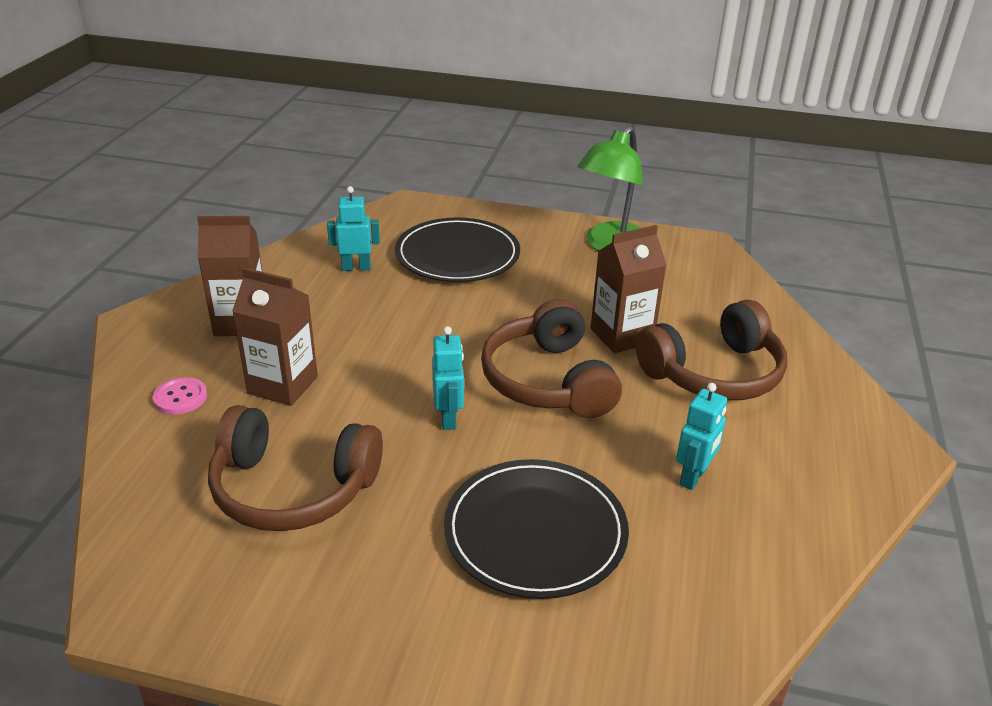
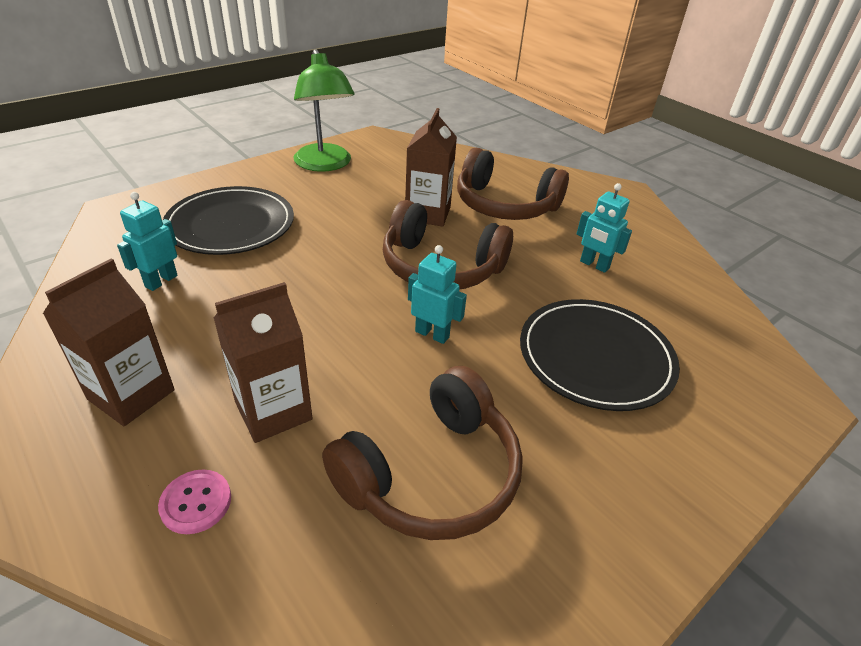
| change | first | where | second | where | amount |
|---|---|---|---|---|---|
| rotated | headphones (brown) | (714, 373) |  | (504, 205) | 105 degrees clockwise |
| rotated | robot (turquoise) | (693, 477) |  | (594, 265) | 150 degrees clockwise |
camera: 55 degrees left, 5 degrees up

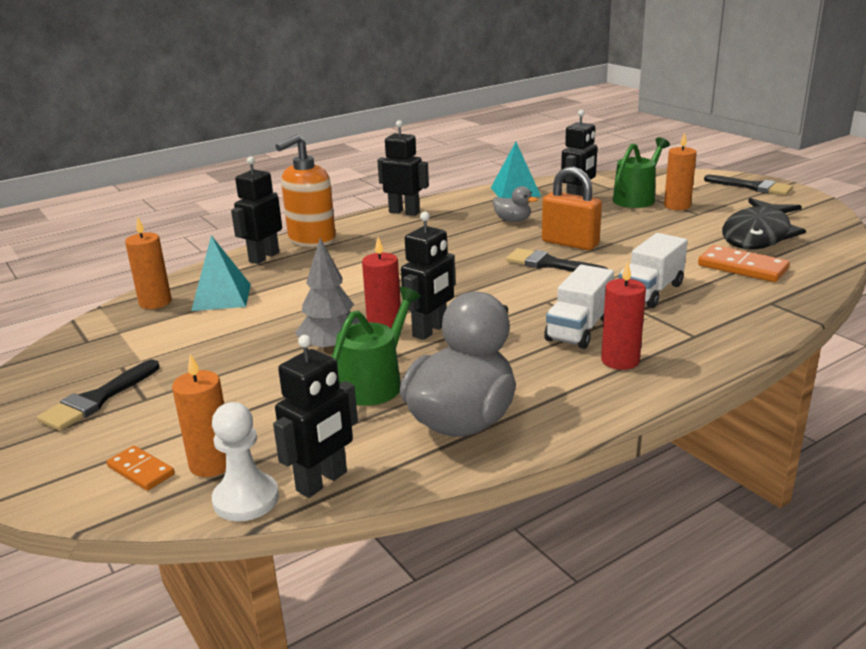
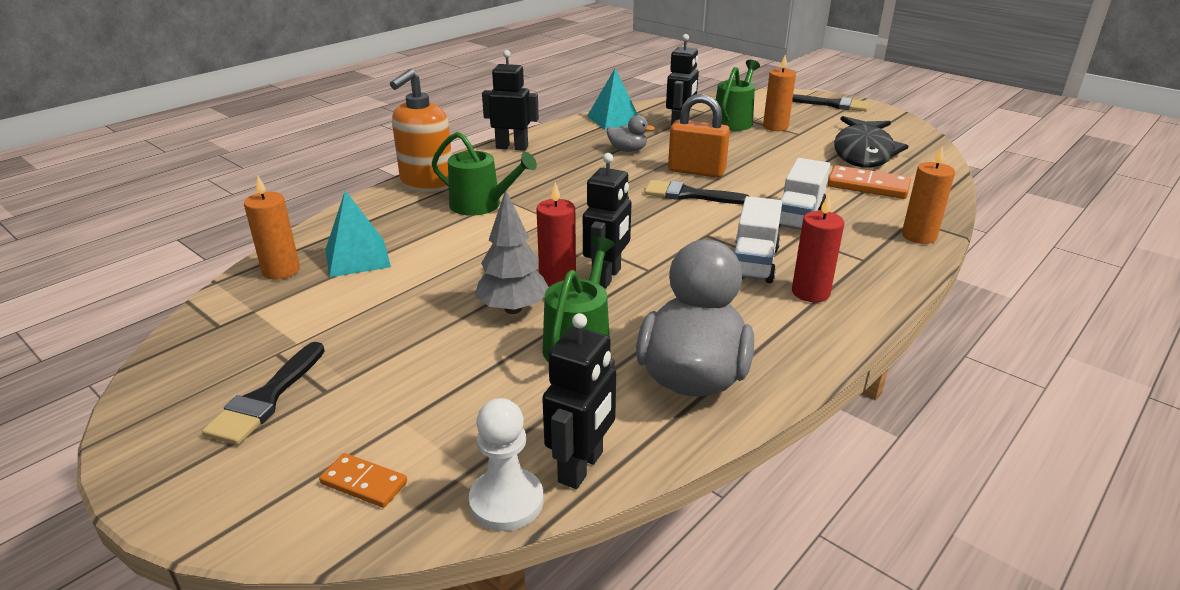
| change | first | where | second | where | amount |
|---|---|---|---|---|---|
| gone | robot (black) | (264, 257) |  |  |  |
| new |  |  | watering can (green) | (481, 205) |  |
| shifted | candle (orange) | (211, 464) |  | (919, 236) |  |
camera: 15 degrees left, 5 degrees up

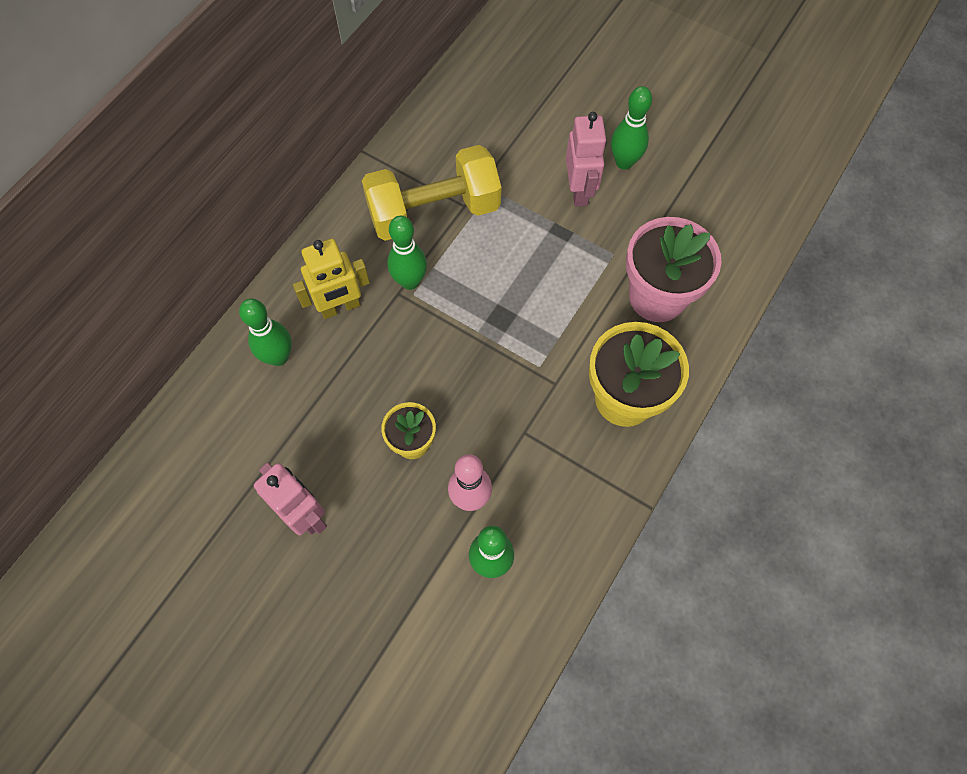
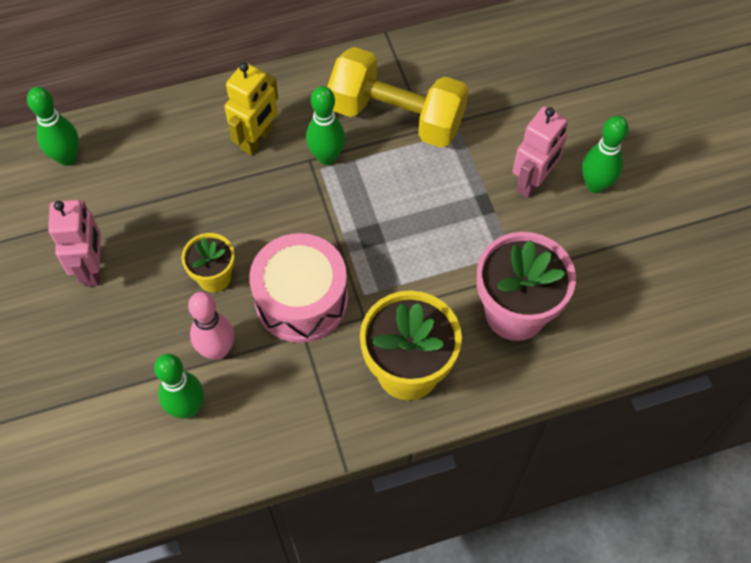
| change | first | where | second | where | amount |
|---|---|---|---|---|---|
| new |  |  | drum (pink) | (301, 300) |  |
| shifted | bowling pin (green) | (278, 357) |  | (67, 158) |  |
| rotated | robot (yellow) | (340, 307) |  | (257, 139) | 75 degrees counterclockwise |
camera: 40 degrees right, 5 degrees down

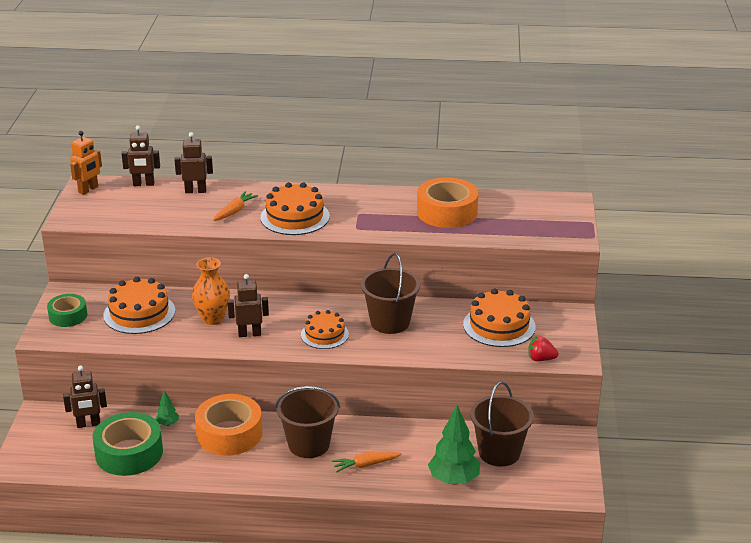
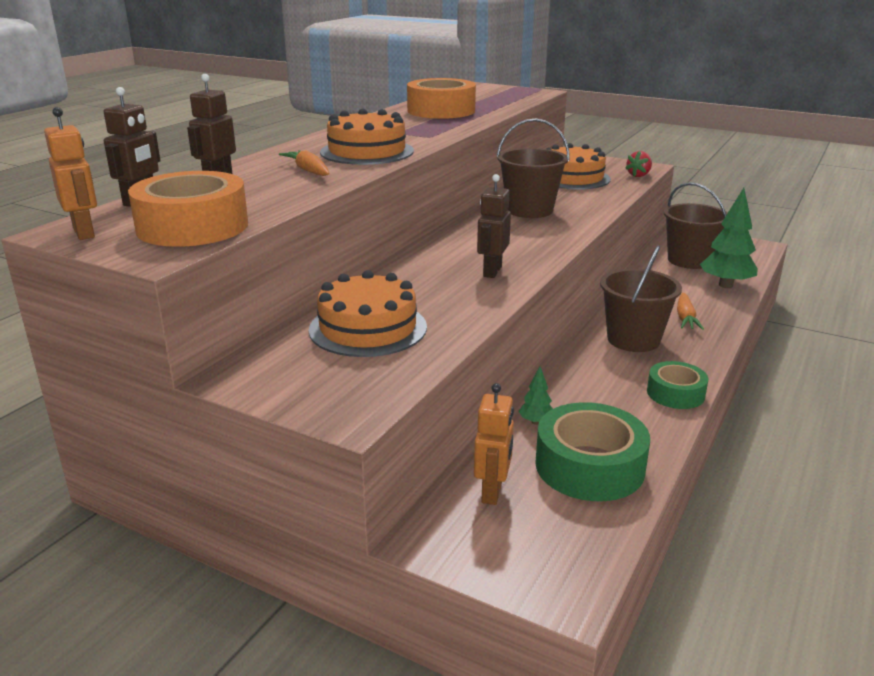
| change | first | where | second | where | amount |
|---|---|---|---|---|---|
| gone | vase (orange) | (213, 318) |  |  |  |
| gone | cake (orange) | (324, 334) |  |  |  |
| shifted | tape (green) | (68, 316) |  | (675, 393) |  |
| shifted | tape (orange) | (229, 434) |  | (192, 226) |  |
| repainted | robot (brown) | (88, 424) | robot (orange) | (492, 492) |  |
camera: 65 degrees left, 5 degrees down

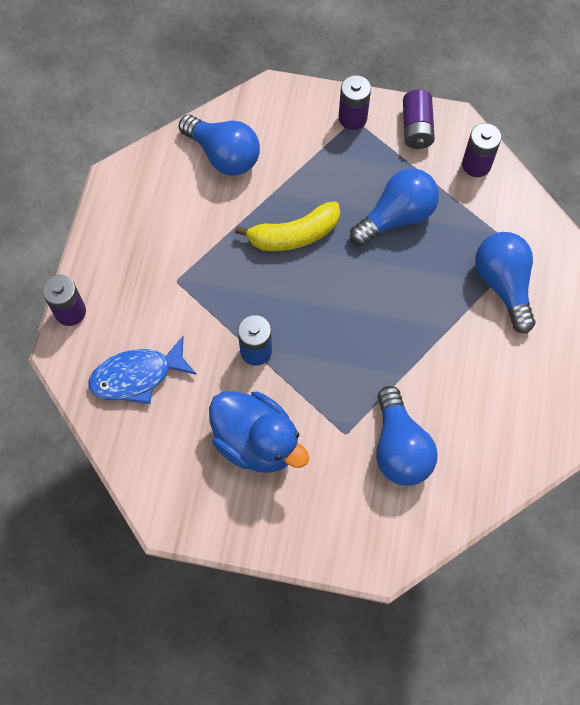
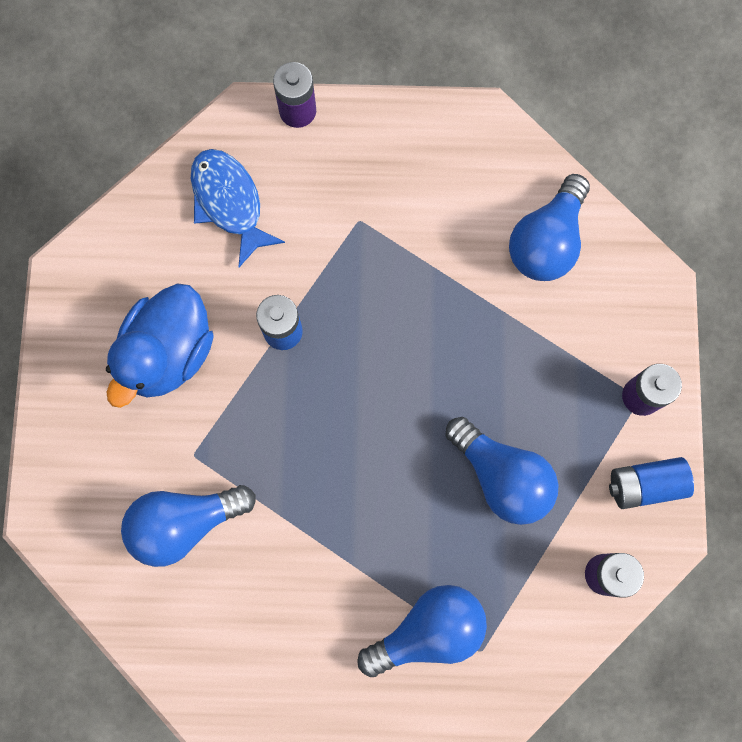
| change | first | where | second | where | amount |
|---|---|---|---|---|---|
| gone | banana (yellow) | (294, 235) |  |  |  |
| repainted | battery (purple) | (416, 128) | battery (blue) | (645, 484) |  |
camera: 80 degrees right, 10 degrees up

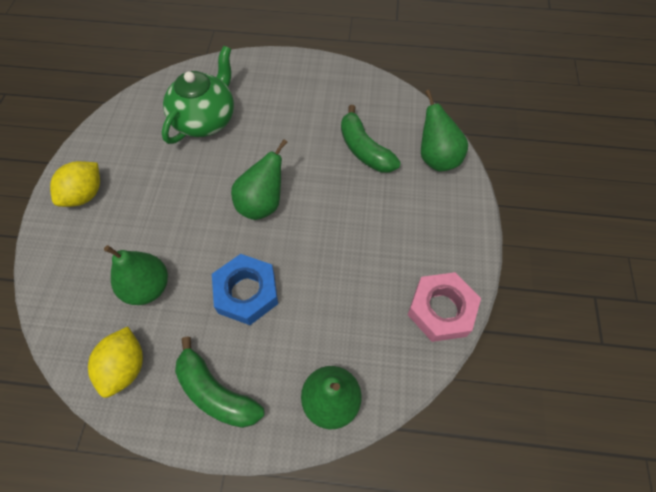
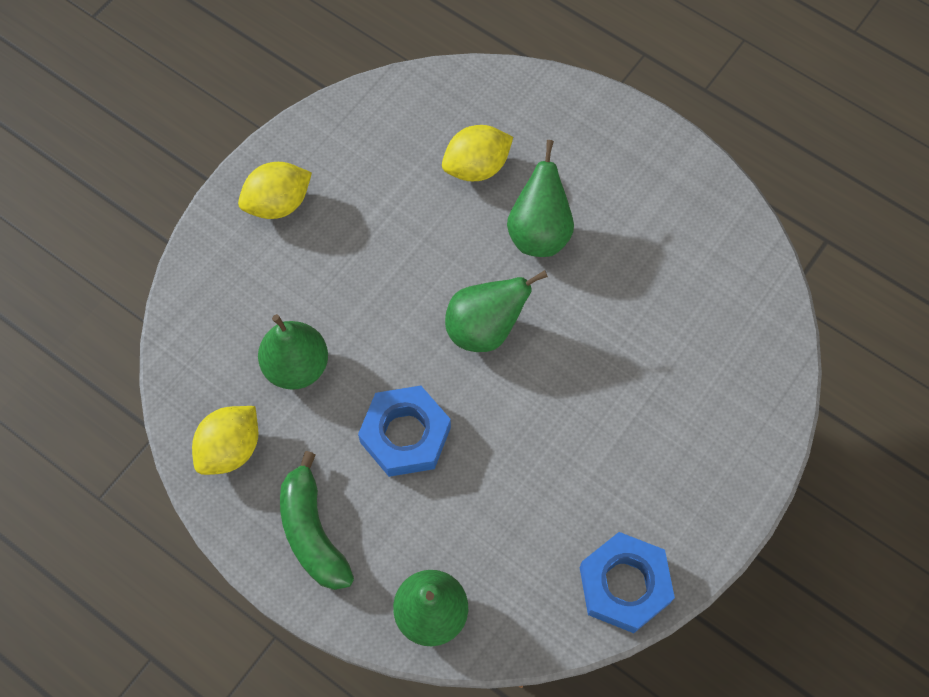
| change | first | where | second | where | amount |
|---|---|---|---|---|---|
| gone | banana (green) | (364, 149) |  |  |  |
| shifted | pear (green) | (436, 158) |  | (539, 233) |  |
| swapped | teapot (green) | (205, 120) | lemon (yellow) | (476, 167) |  |
| repainted | nut (pink) | (441, 310) | nut (blue) | (624, 585) |  |
camera: 30 degrees right, 5 degrees up

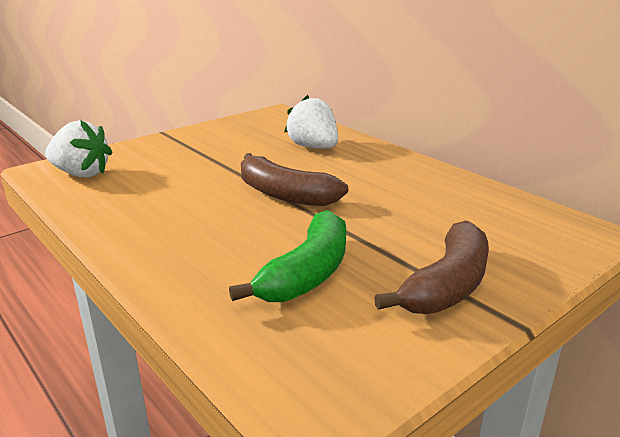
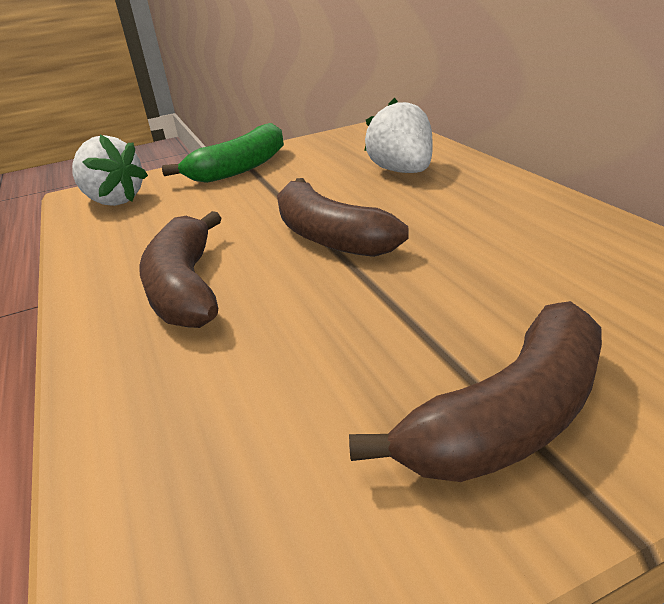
| change | first | where | second | where | amount |
|---|---|---|---|---|---|
| new |  |  | banana (brown) | (186, 287) |  |
| shifted | banana (green) | (307, 273) |  | (240, 168) |  |
camera: 20 degrees right, 5 degrees up

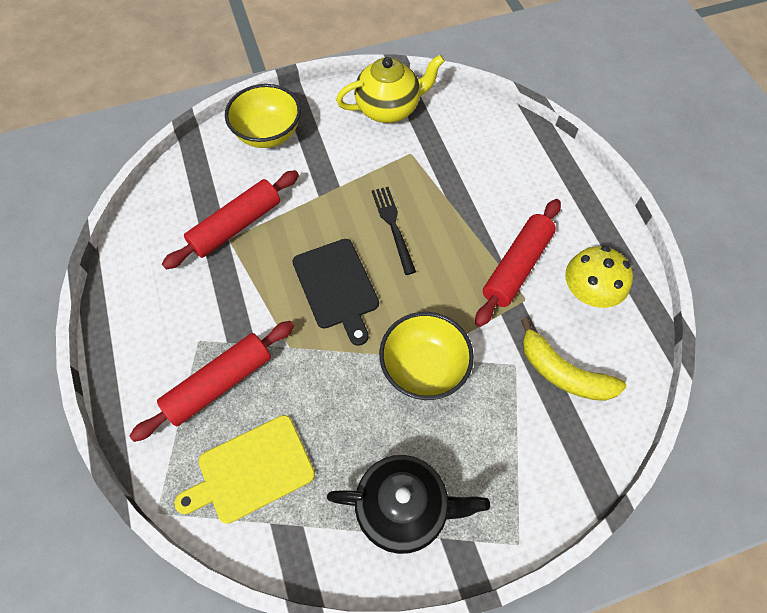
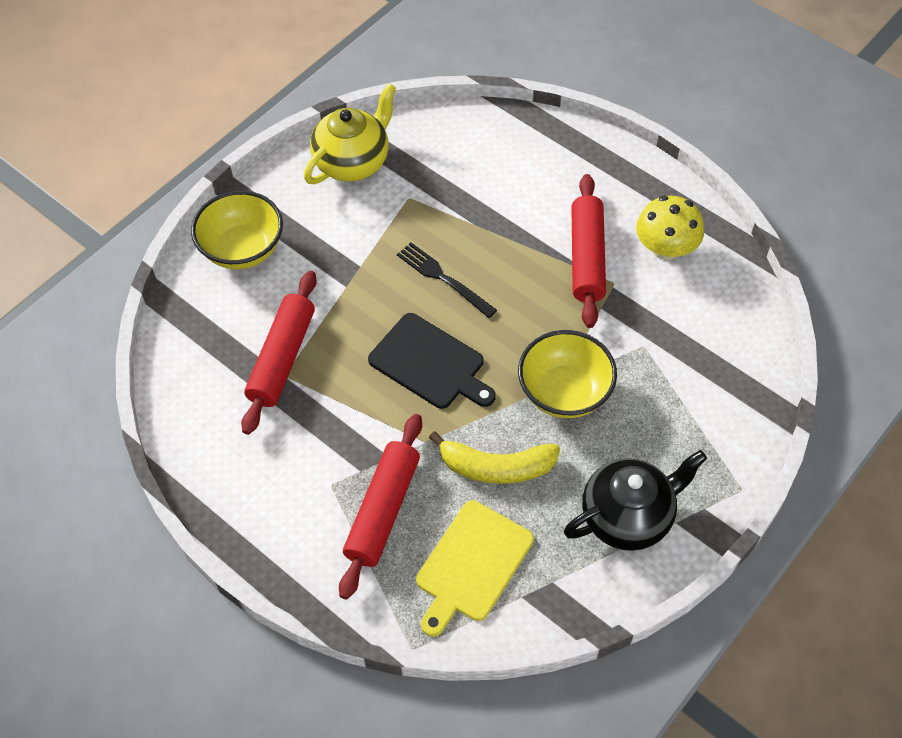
| change | first | where | second | where | amount |
|---|---|---|---|---|---|
| shifted | banana (yellow) | (563, 372) |  | (496, 467) |  |
camera: 30 degrees left, 5 degrees down

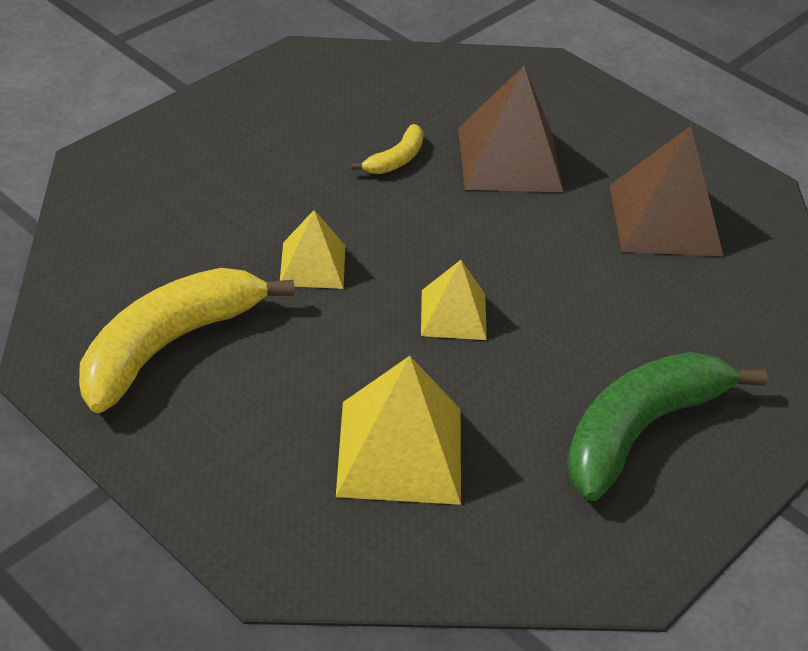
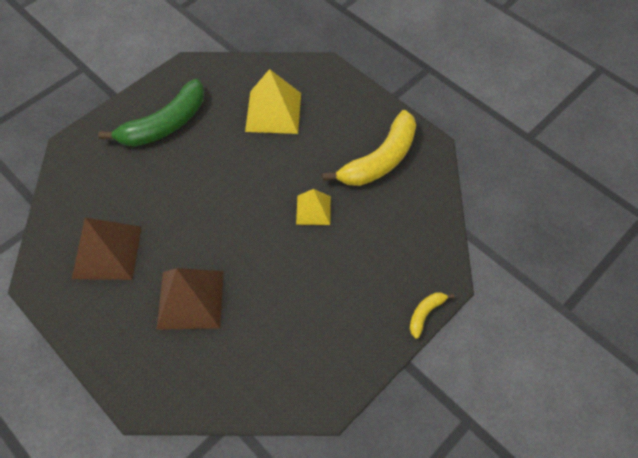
| change | first | where | second | where | amount |
|---|---|---|---|---|---|
| gone | pyramid (yellow) | (453, 314) |  |  |  |
| shifted | banana (yellow) | (395, 159) |  | (425, 314) |  |
camera: 175 degrees left, 15 degrees up

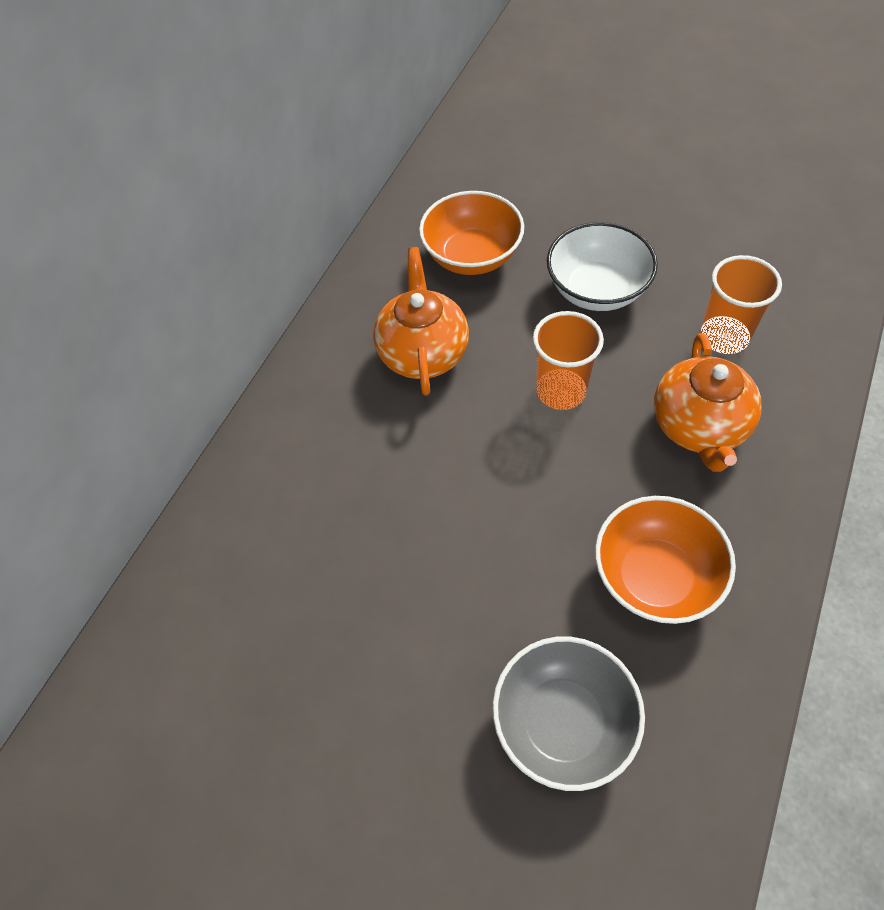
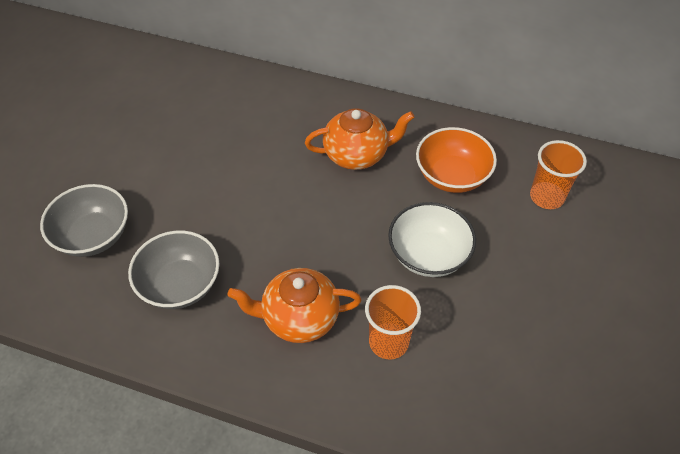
| change | first | where | second | where | amount |
|---|---|---|---|---|---|
| shifted | cup (orange) | (561, 391) |  | (546, 197) |  |
| repainted | bowl (orange) | (655, 576) | bowl (grey) | (180, 285) |  |
camera: 80 degrees right, 5 degrees down

